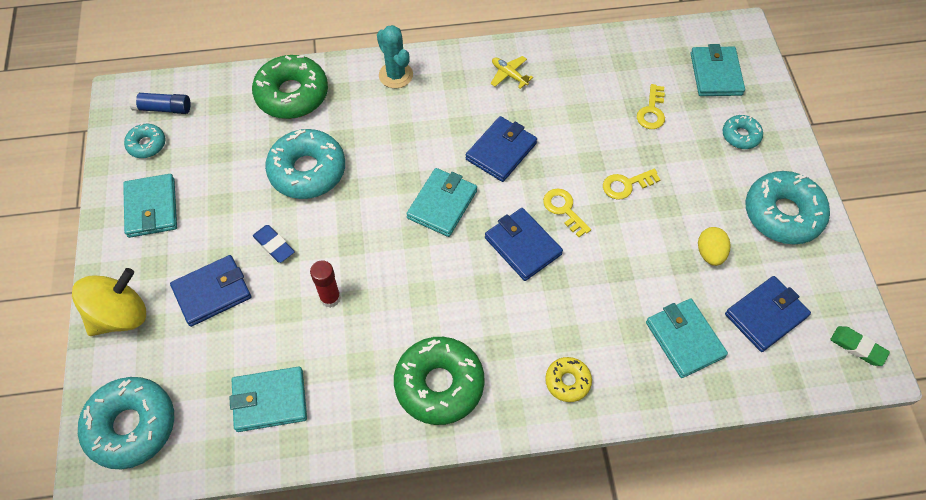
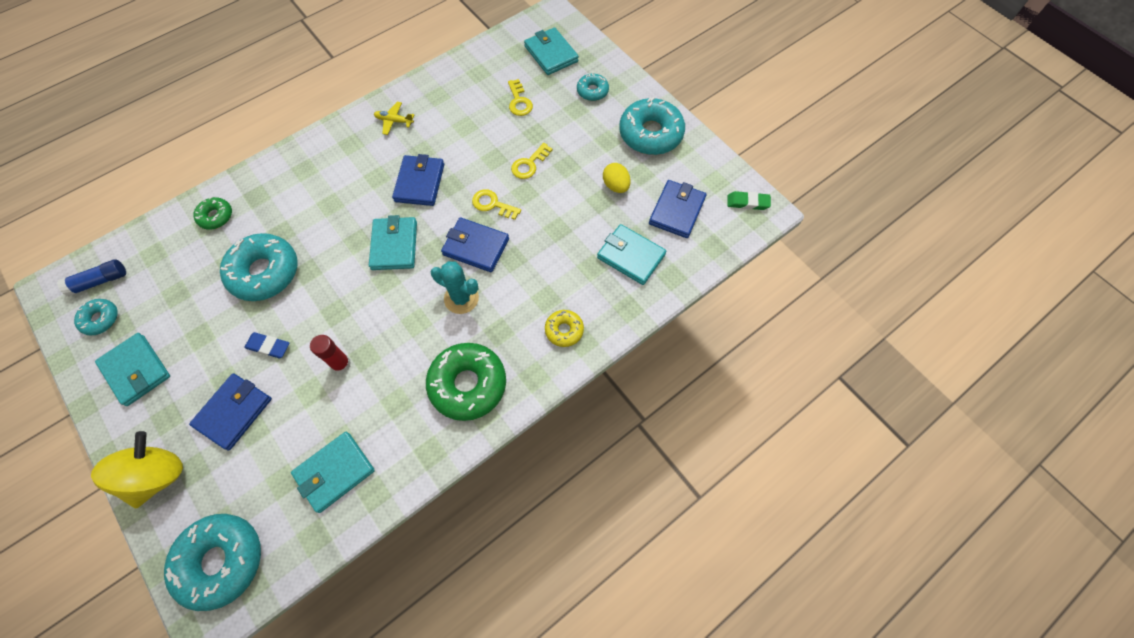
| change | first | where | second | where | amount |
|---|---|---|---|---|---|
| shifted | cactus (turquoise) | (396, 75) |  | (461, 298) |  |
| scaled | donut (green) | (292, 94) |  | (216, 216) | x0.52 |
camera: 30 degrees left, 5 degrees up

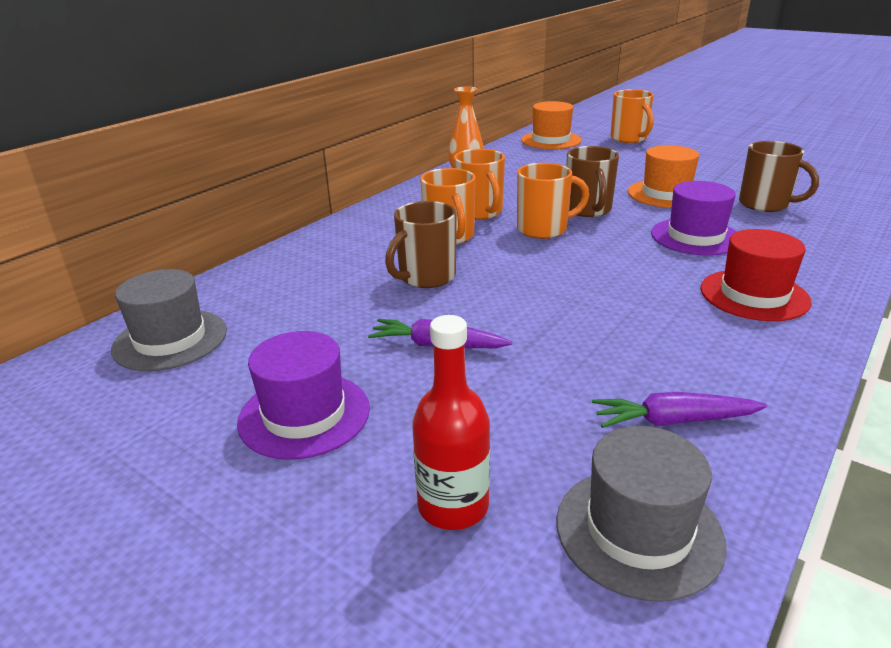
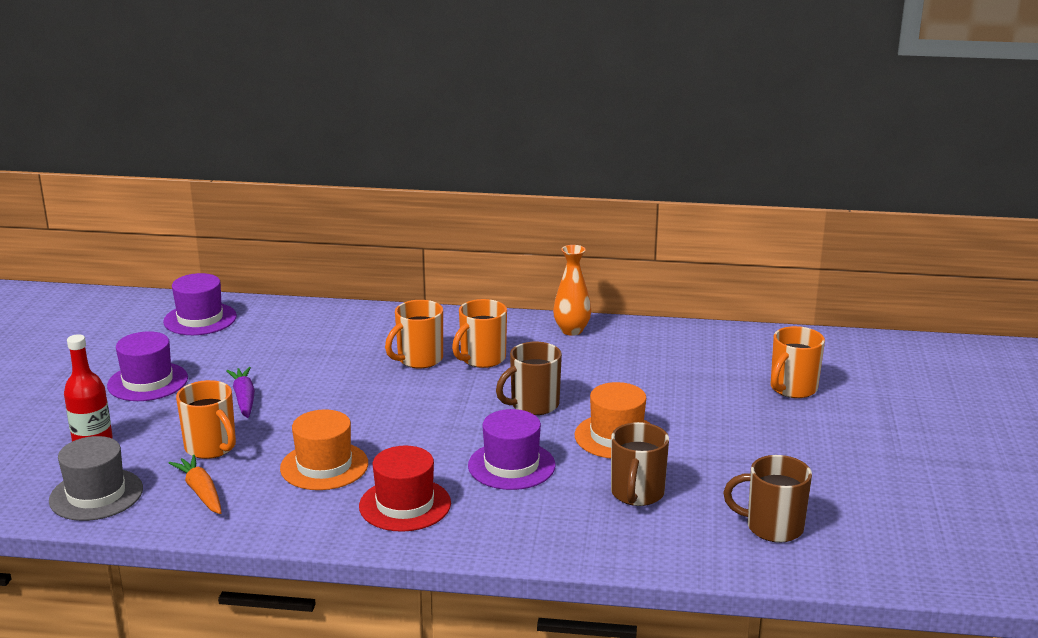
| change | first | where | second | where | amount |
|---|---|---|---|---|---|
| shifted | mug (brown) | (425, 277) |  | (772, 527) |  |
| shifted | mug (orange) | (544, 229) |  | (211, 448) |  |
| shifted | hat (orange) | (551, 140) |  | (324, 466) |  |
| repainted | hat (grey) | (170, 340) | hat (purple) | (200, 319) |  |
| repainted | carrot (purple) | (673, 421) | carrot (orange) | (201, 492) |  |
camera: 60 degrees right, 5 degrees down

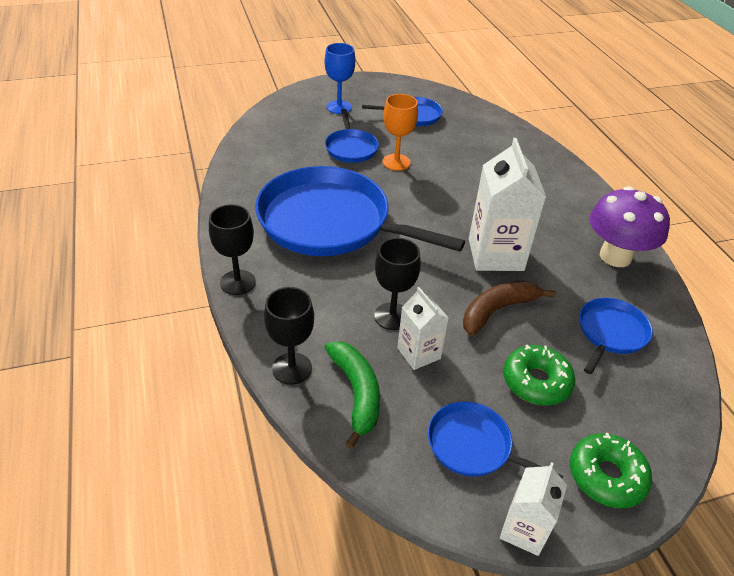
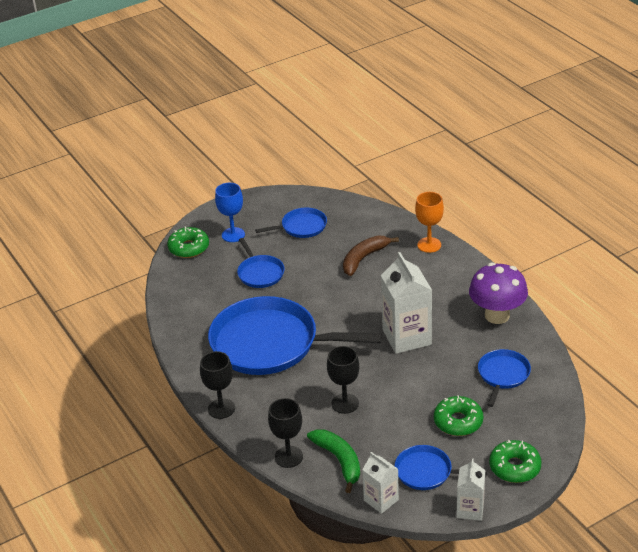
| change | first | where | second | where | amount |
|---|---|---|---|---|---|
| new |  |  | donut (green) | (189, 248) |  |
| shifted | goblet (orange) | (396, 162) |  | (429, 245) |  |
| shifted | carton (white) | (418, 353) |  | (381, 500) |  |
| shifted | banana (brown) | (497, 310) |  | (364, 258) |  |
camera: 10 degrees left, 5 degrees down

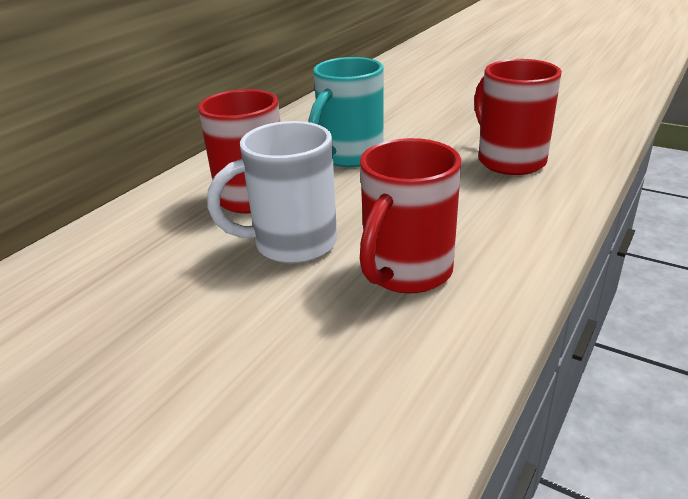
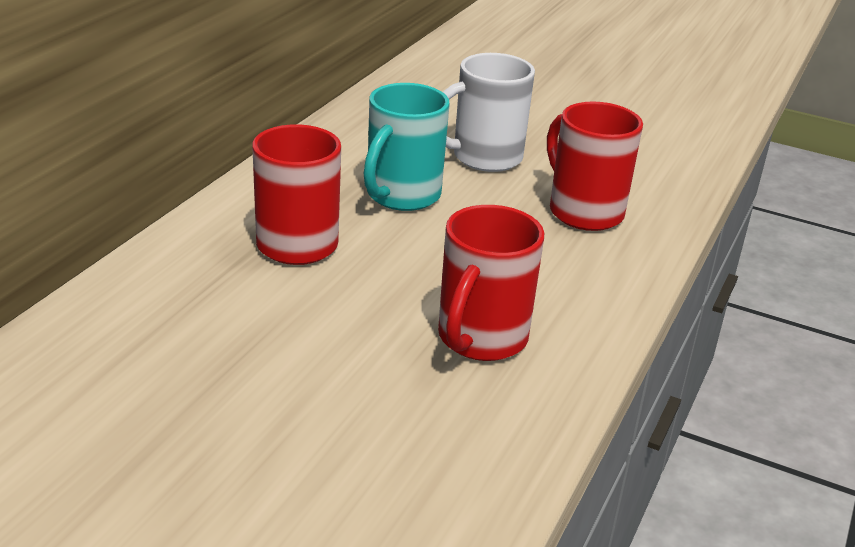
| change | first | where | second | where | amount |
|---|---|---|---|---|---|
| shifted | mug (white) | (292, 244) |  | (484, 158) |  |
camera: 10 degrees left, 0 degrees up

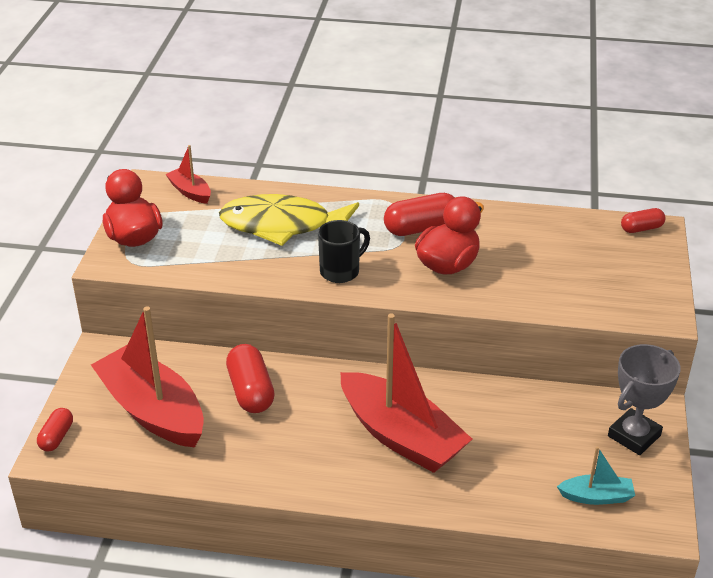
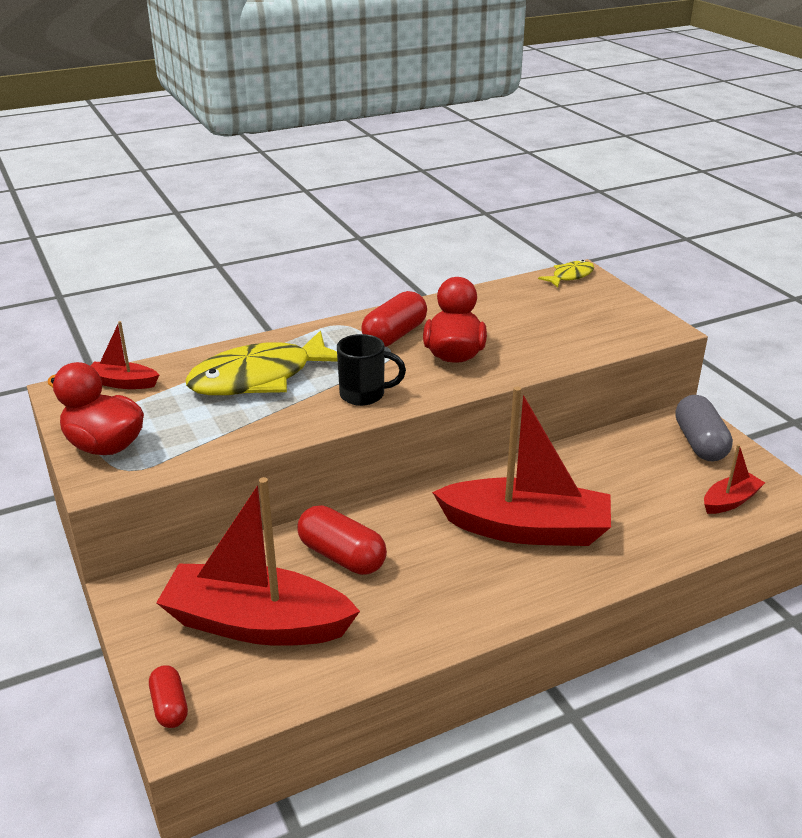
| change | first | where | second | where | amount |
|---|---|---|---|---|---|
| swapped | trophy (grey) | (634, 436) | capsule (grey) | (700, 443) |  |
| swapped | capsule (red) | (641, 228) | fish (yellow) | (570, 276) |  |
| repainted | boat (turquoise) | (596, 497) | boat (red) | (730, 501) |  |
| rotated | mug (black) | (341, 271) |  | (364, 395) | 75 degrees clockwise |
camera: 35 degrees left, 5 degrees down

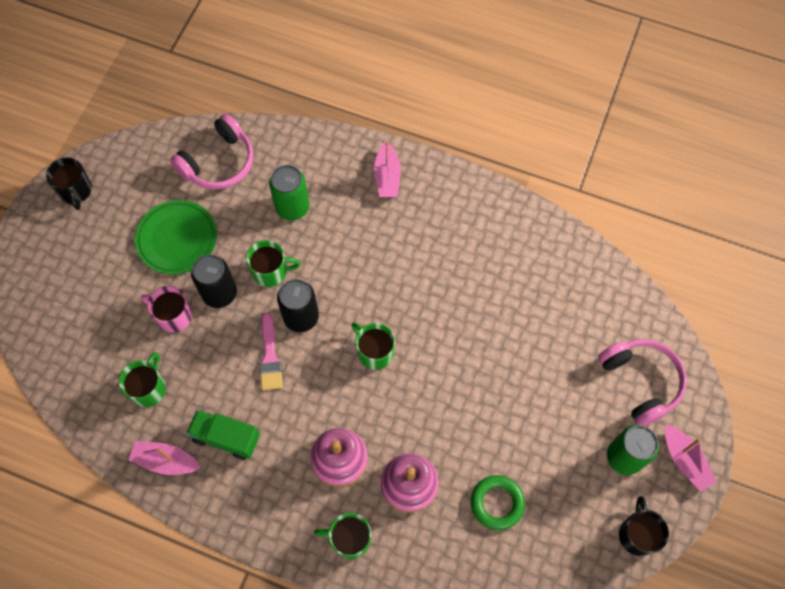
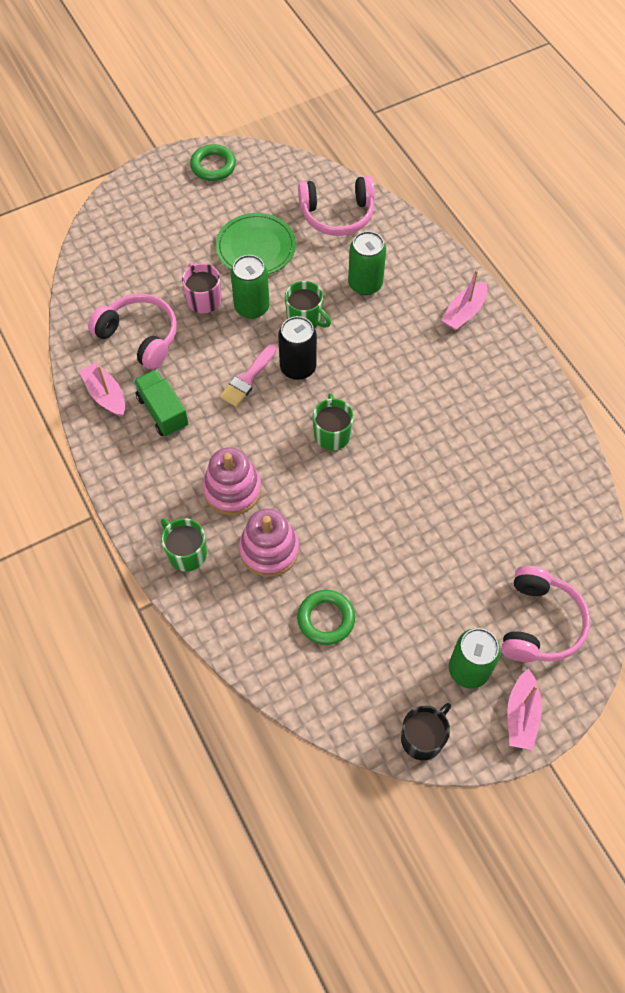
| change | first | where | second | where | amount |
|---|---|---|---|---|---|
| swapped | mug (black) | (76, 191) | ring (green) | (213, 166) |  |
| swapped | mug (green) | (148, 388) | headphones (pink) | (140, 336) |  |
| repainted | can (black) | (219, 293) | can (green) | (252, 307) |  |
camera: 40 degrees right, 5 degrees down

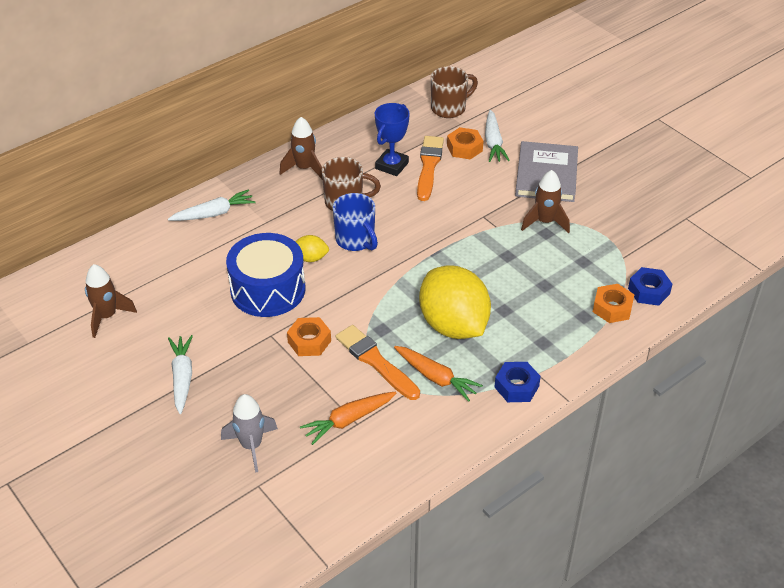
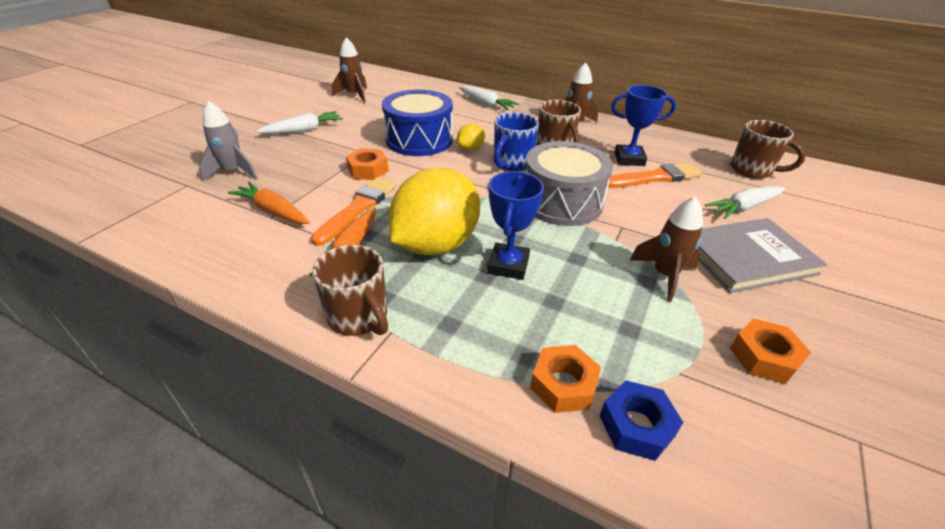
| change | first | where | second | where | amount |
|---|---|---|---|---|---|
| new |  |  | trophy (blue) | (508, 265) |  |
| new |  |  | drum (grey) | (562, 202) |  |
| shifted | nut (orange) | (464, 148) |  | (764, 357) |  |
| swapped | nut (blue) | (516, 386) | mug (brown) | (359, 317) |  |
| rotated | lemon (yellow) | (310, 258) |  | (470, 149) | 60 degrees clockwise |
camera: 65 degrees right, 5 degrees down

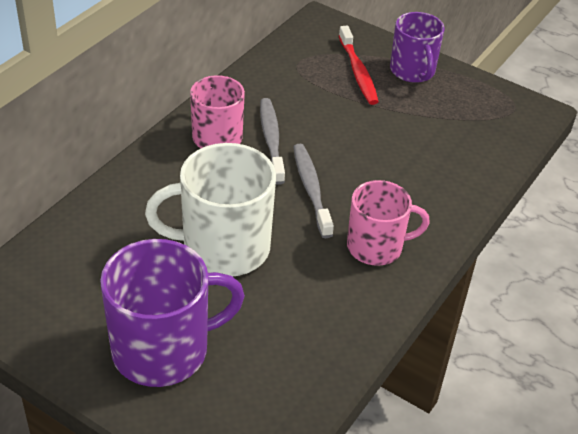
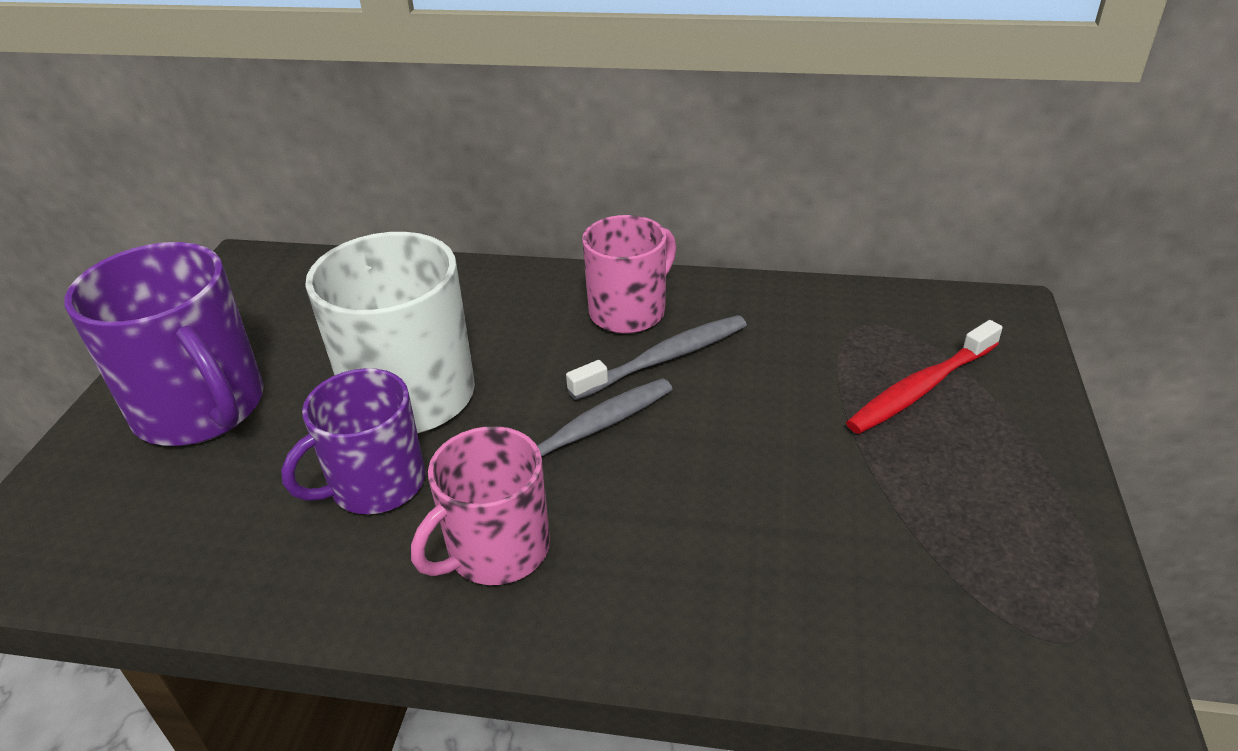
| change | first | where | second | where | amount |
|---|---|---|---|---|---|
| shifted | mug (purple) | (412, 71) |  | (375, 484) |  |
| rotated | mug (pink) | (376, 247) |  | (496, 550) | 75 degrees clockwise |
camera: 70 degrees right, 5 degrees down

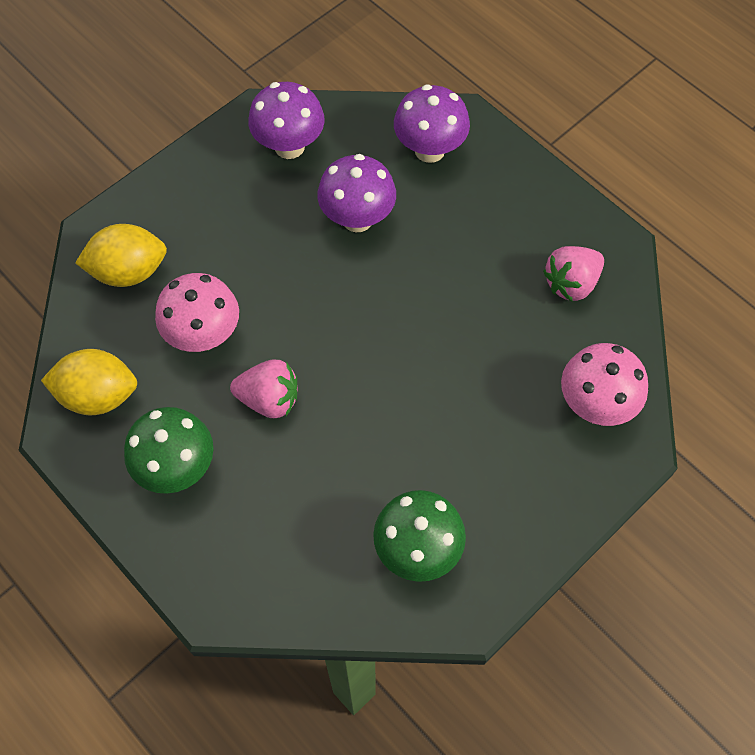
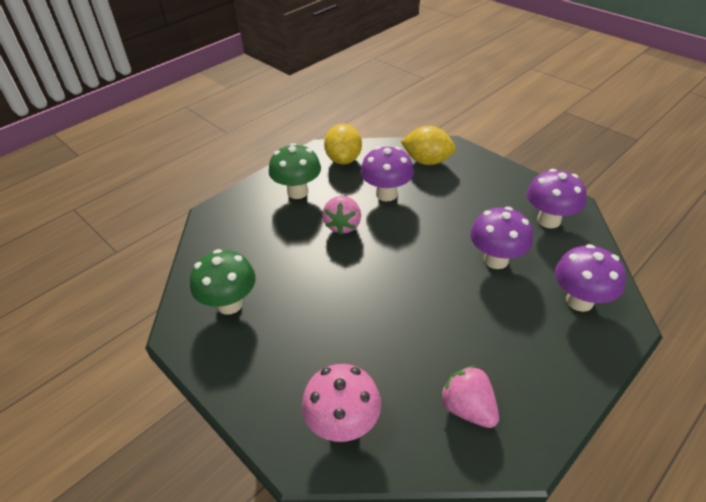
| change | first | where | second | where | amount |
|---|---|---|---|---|---|
| repainted | mushroom (pink) | (204, 335) | mushroom (purple) | (386, 194) |  |
| rotated | lemon (yellow) | (129, 271) |  | (427, 161) | 60 degrees counterclockwise |
camera: 90 degrees right, 20 degrees down

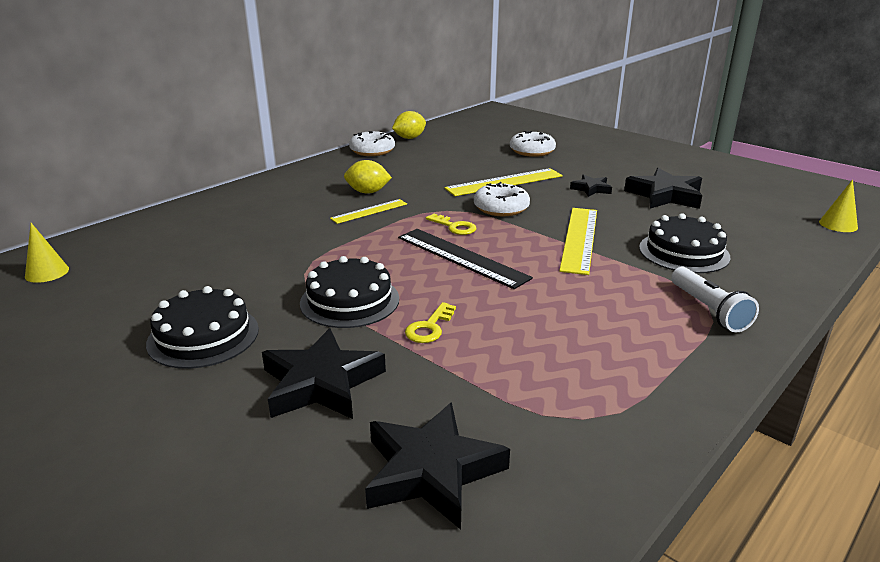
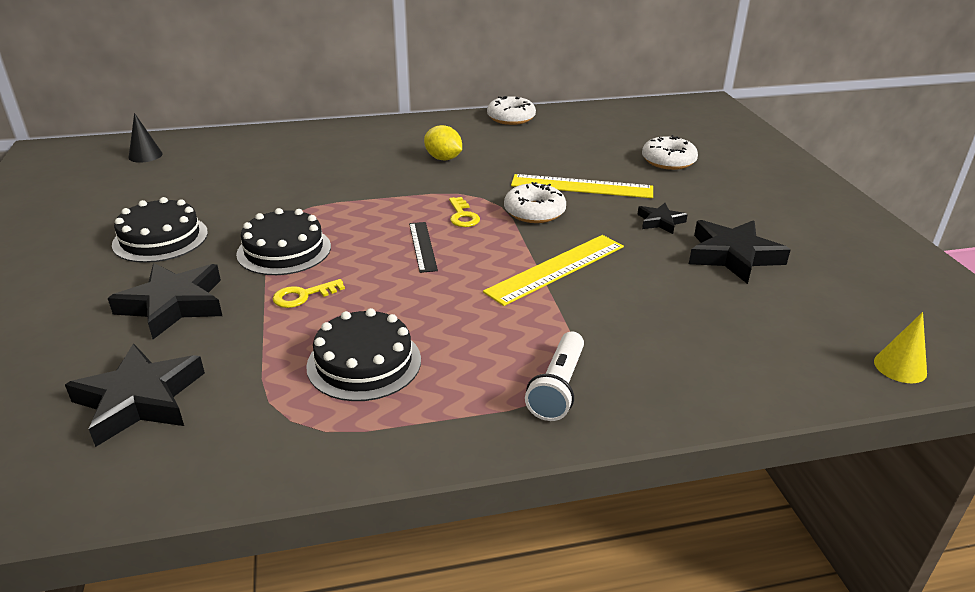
| change | first | where | second | where | amount |
|---|---|---|---|---|---|
| gone | ruler (yellow) | (369, 211) |  |  |  |
| gone | lemon (yellow) | (409, 138) |  |  |  |
| shifted | cake (black) | (683, 252) |  | (364, 362) |  |
| repainted | cone (yellow) | (47, 272) | cone (black) | (145, 155) |  |
| scaled | ruler (black) | (461, 257) |  | (423, 246) | x0.60 |
camera: 35 degrees right, 5 degrees up

